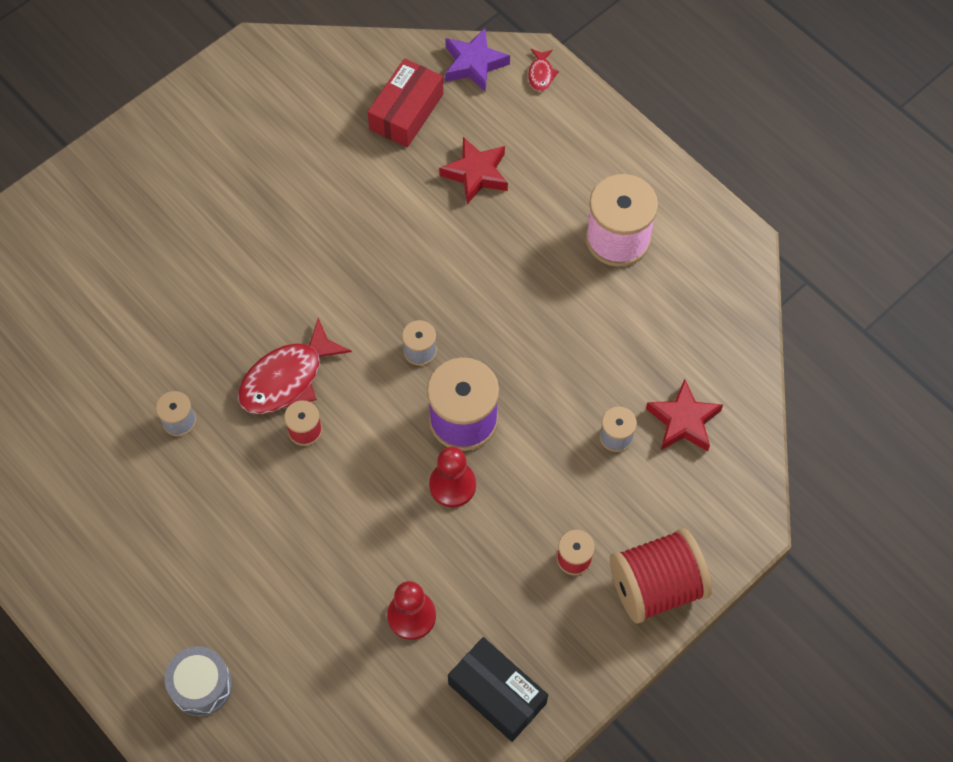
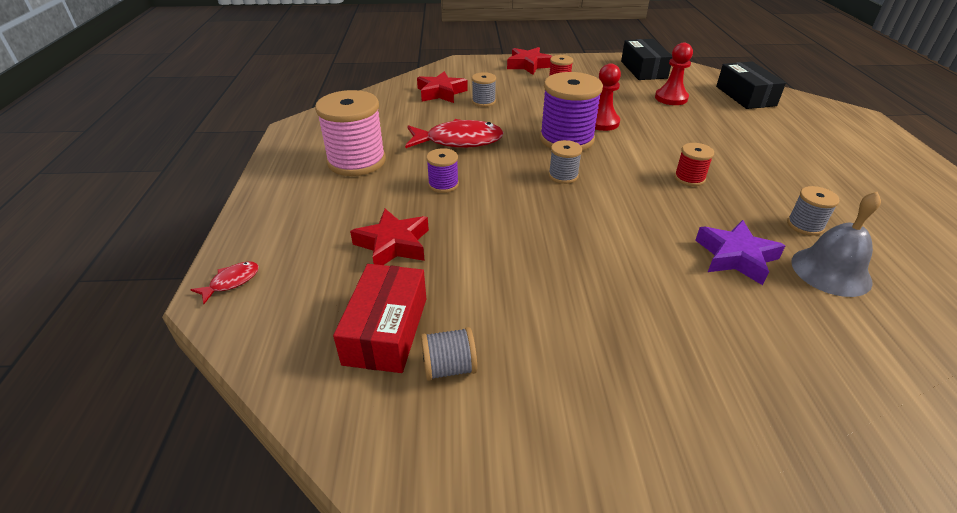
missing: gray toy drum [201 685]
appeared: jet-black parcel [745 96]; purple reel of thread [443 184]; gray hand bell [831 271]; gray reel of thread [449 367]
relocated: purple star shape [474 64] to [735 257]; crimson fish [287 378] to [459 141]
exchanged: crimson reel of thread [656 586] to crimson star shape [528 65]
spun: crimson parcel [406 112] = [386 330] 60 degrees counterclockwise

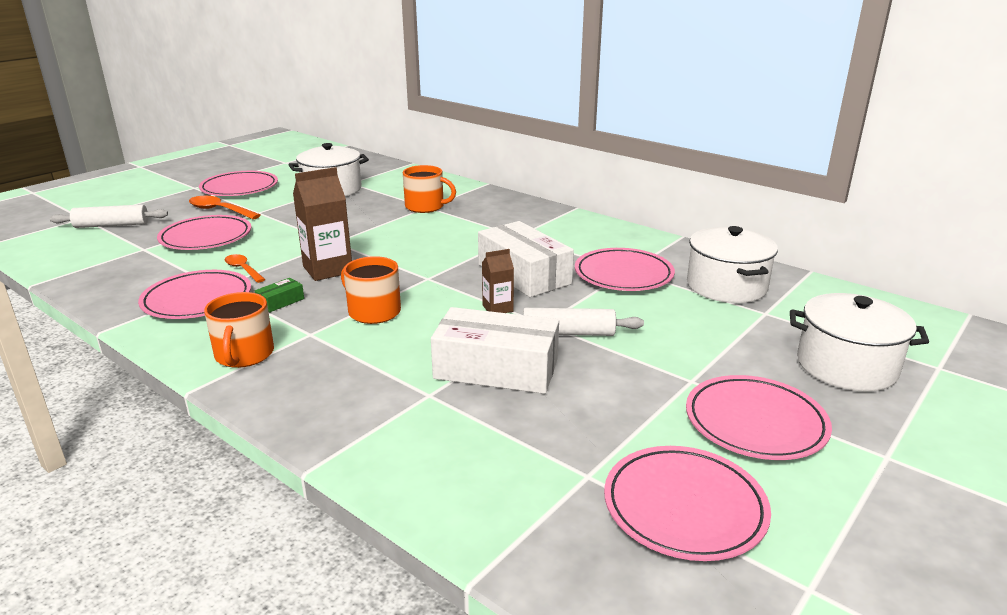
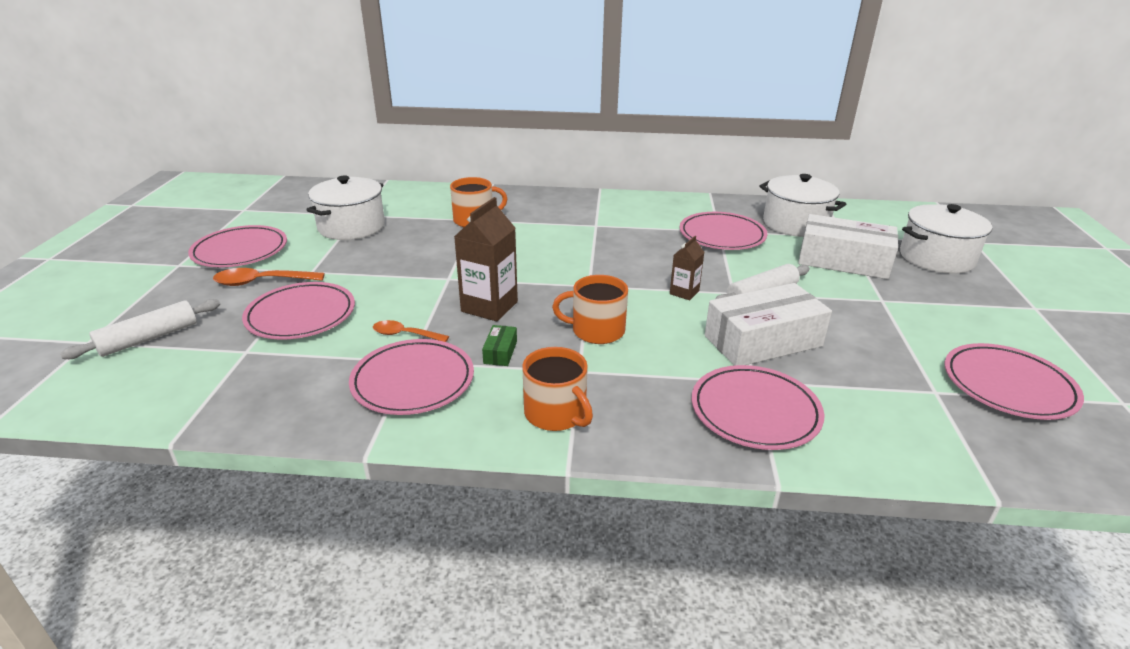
relocated: pure white parcel [524 274] to [843 261]; pink flat dish [755 422] to [755 412]

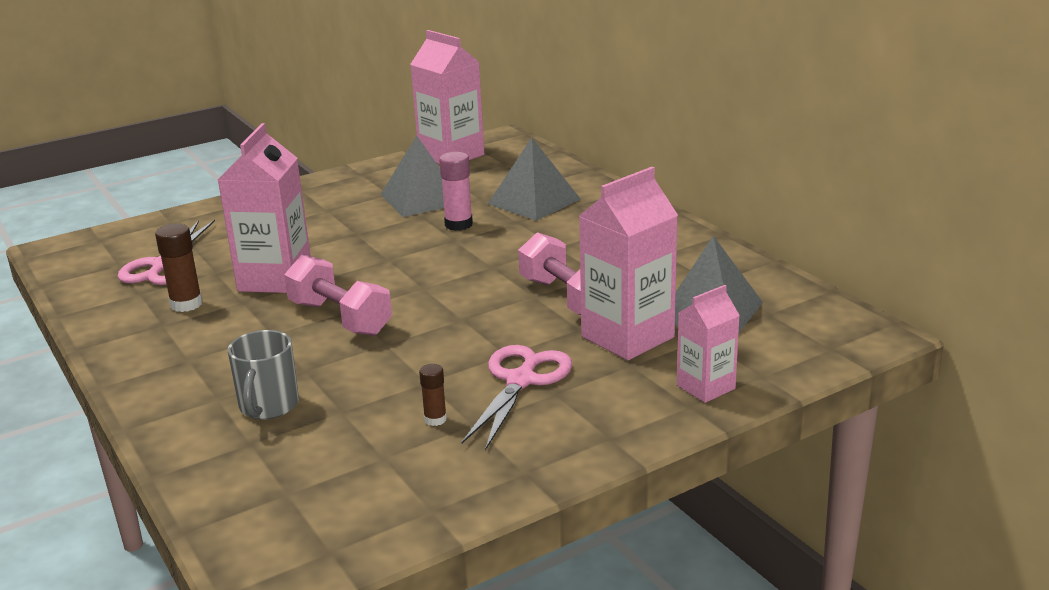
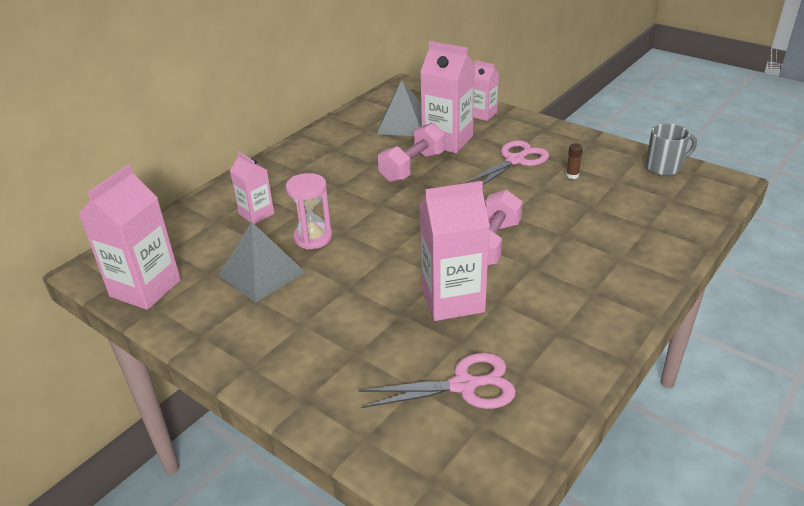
missing: brown glue [186 304]
relocated: gray tea mug [268 406] to [664 167]
exchanged: gray pyramid shape [534 201] to pink juice carton [256 214]; pink glue [458 224] to pink sand timer [313 238]
spun: pink shears [521 381] = [515 160] 135 degrees clockwise

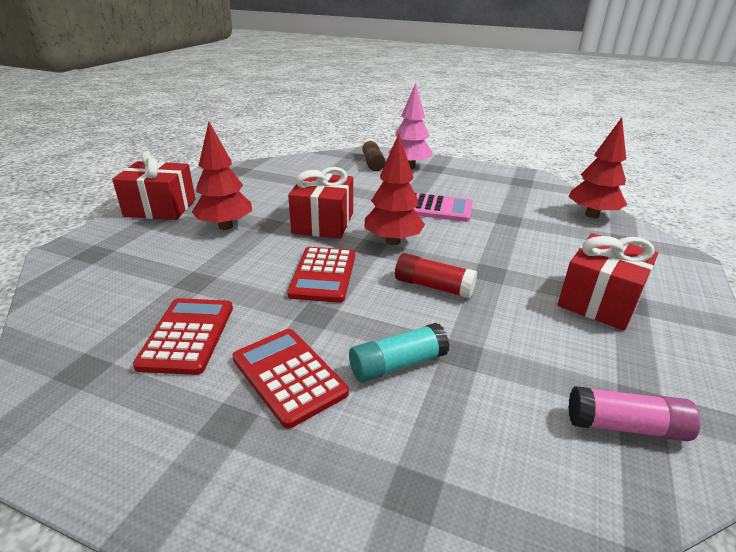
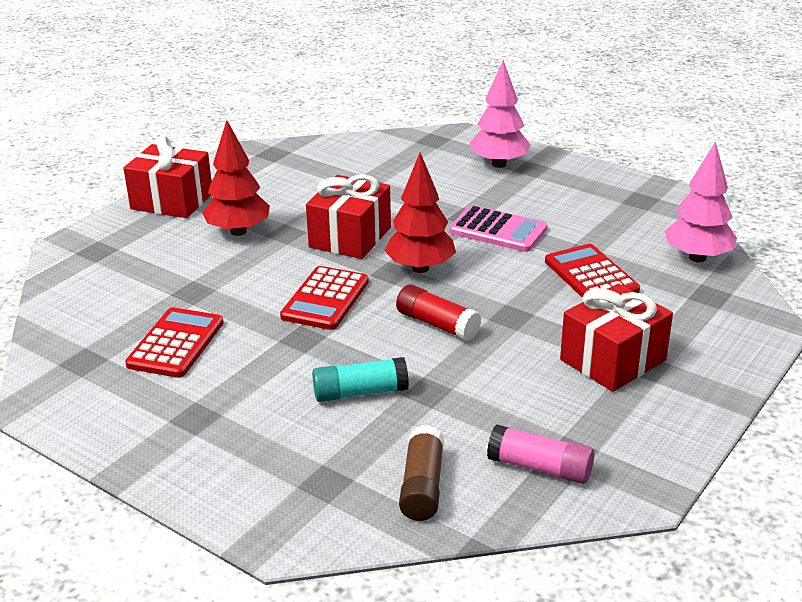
relocated: brown glue [372 163] to [422 486]; crimson adding machine [289 376] to [591 276]
colour: crimson tree [592 215] to pink tree [697 258]

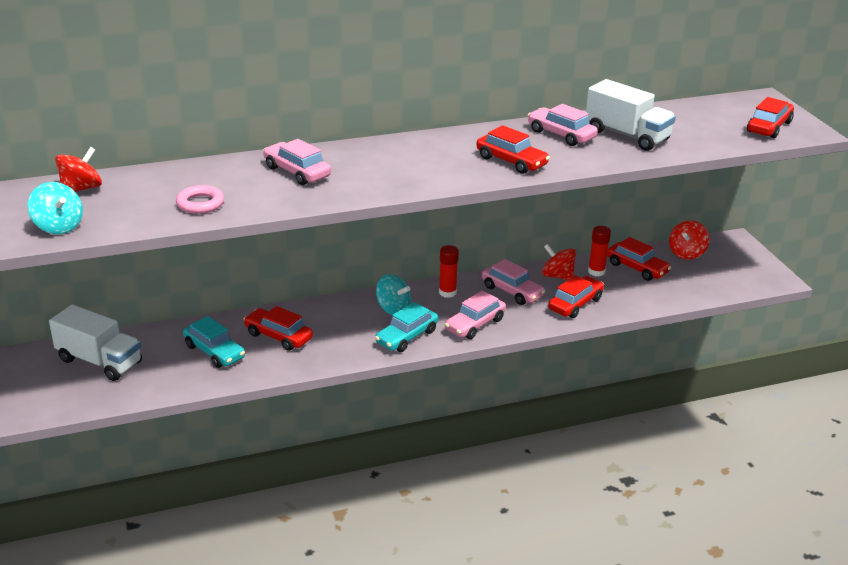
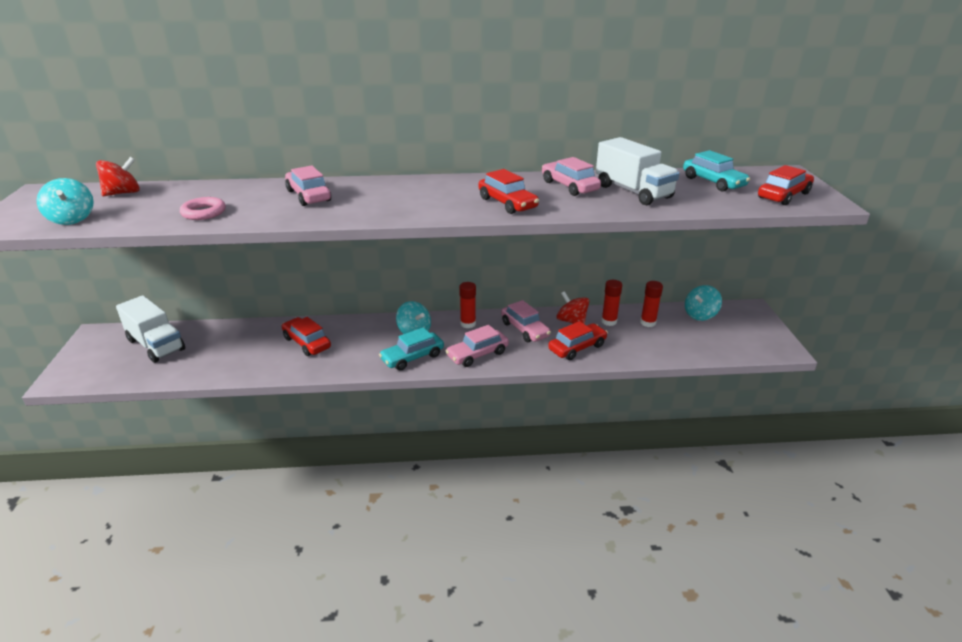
relocated: turquoise automobile [214 352] to [713 182]
exchanged: crimson automobile [637 268] to crimson glue [648 322]
colour: crimson toy top [686 253] to turquoise toy top [700 315]

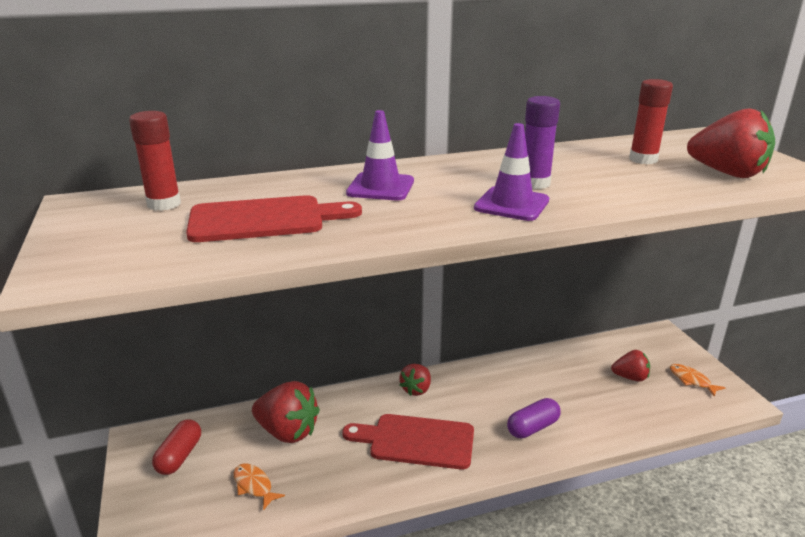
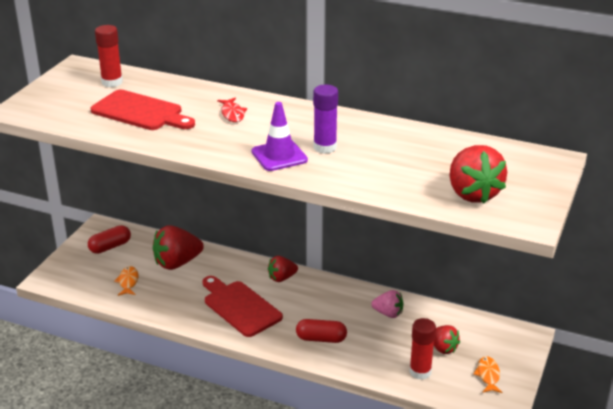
appeared: pink strawberry [388 313]
relocated: crimson glue [643 159] to [420 372]
exchanged: purple safety cone [380 187] to crimson fish [232 114]
colour: purple capsule [532 427] to crimson capsule [321 339]
spun: crimson strawberry [287 432] = [177 263] 90 degrees clockwise

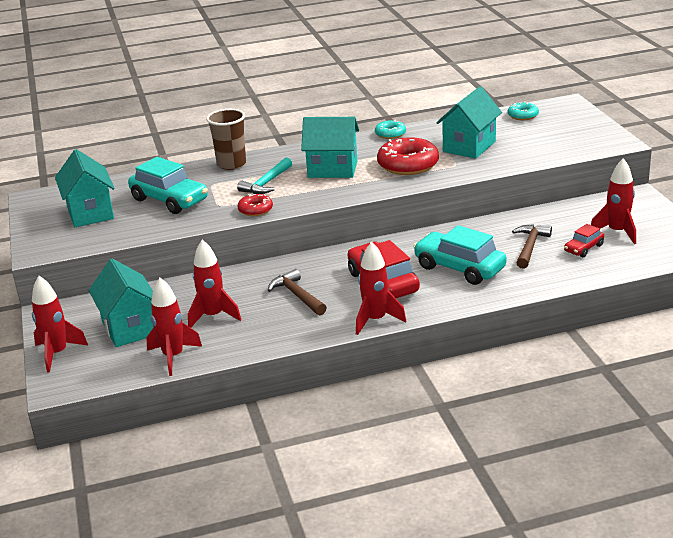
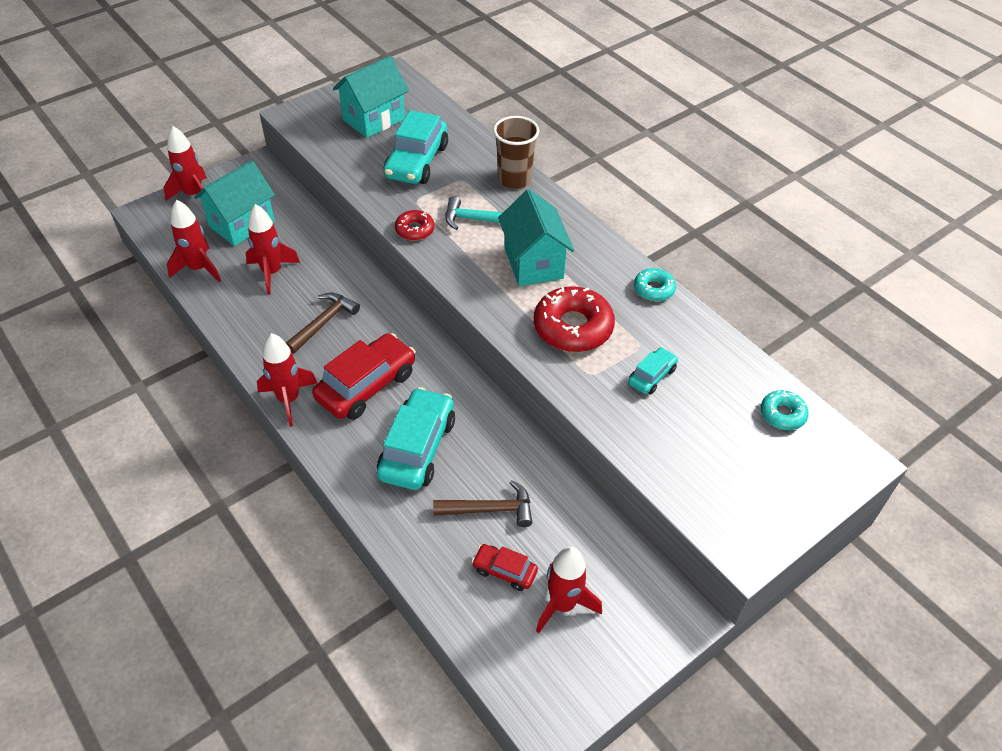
exchanged: turquoise cottage [469 146] to turquoise automobile [652 376]

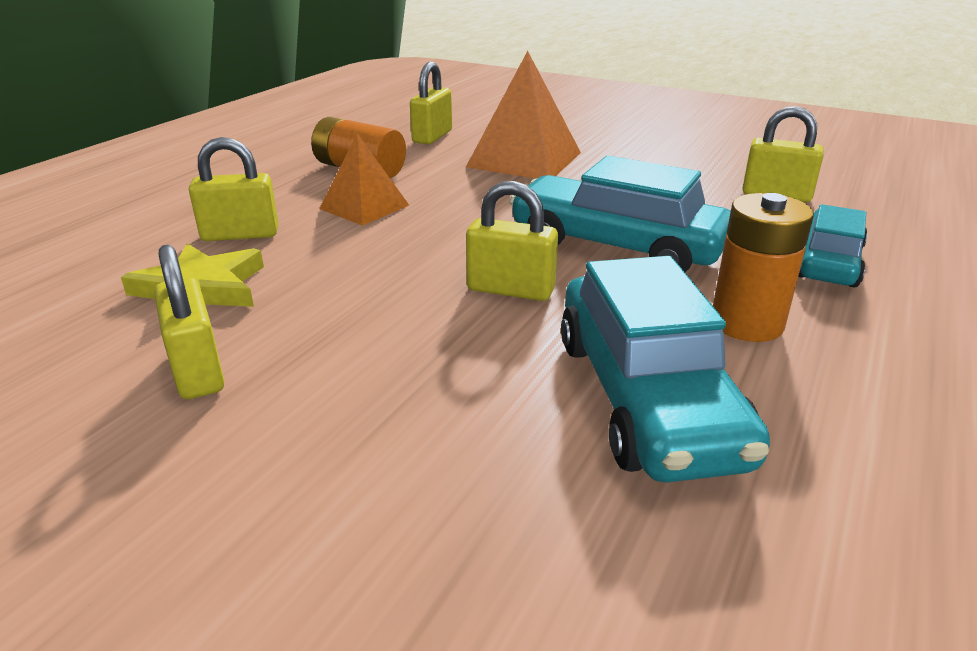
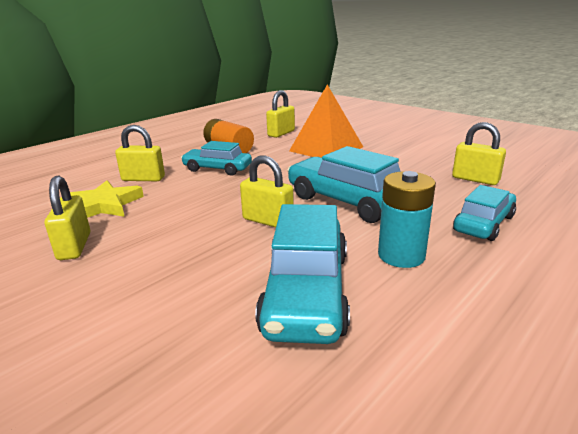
exchanged: bright orange pyramid shape [364 207] to turquoise automobile [217 169]
colour: bright orange AA battery [746 323] to turquoise AA battery [401 255]

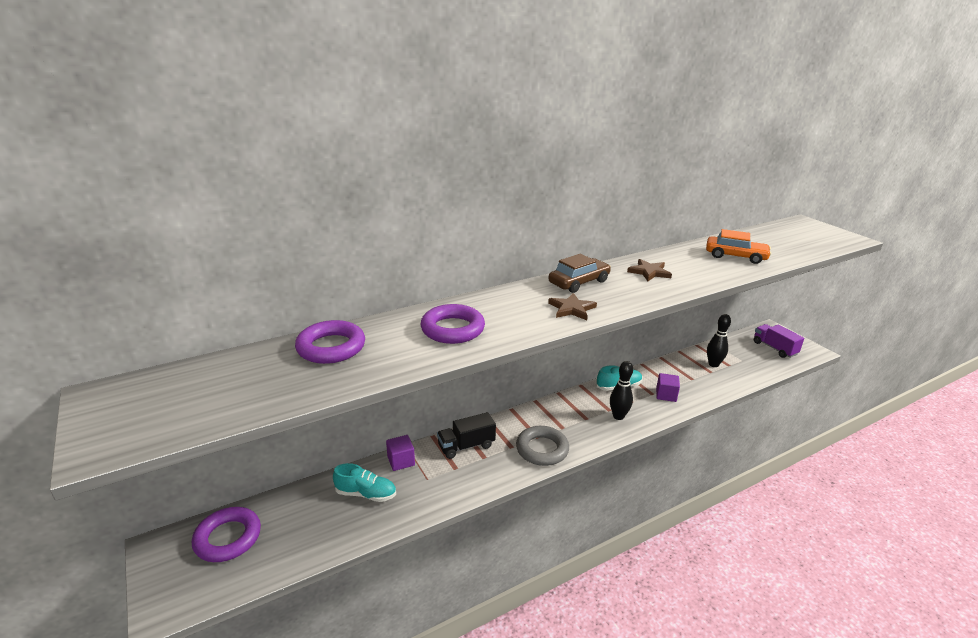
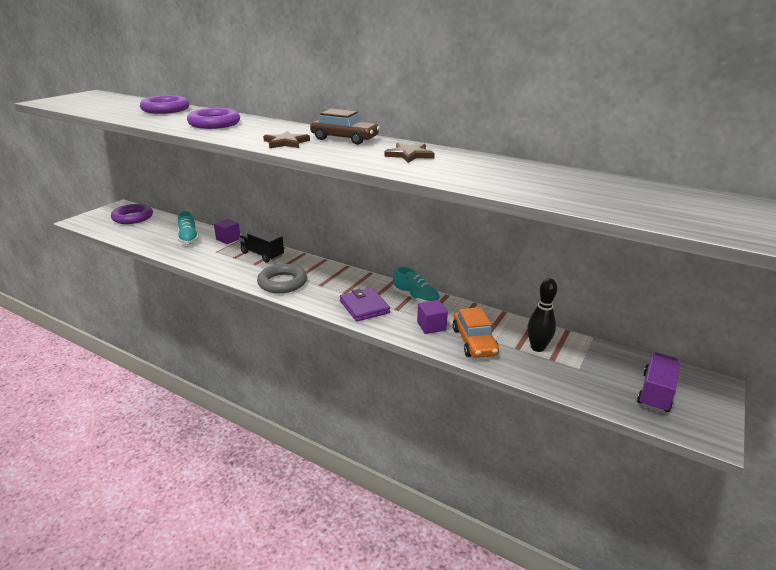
relocated: bright orange automobile [735 256] to [474 341]
exchanged: jet-black skittle [618 416] to purple card wallet [364 307]

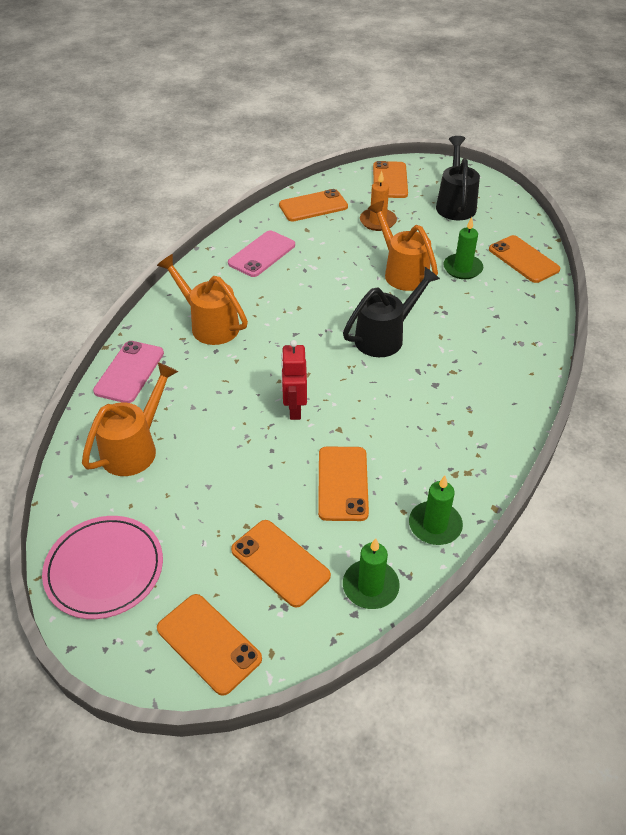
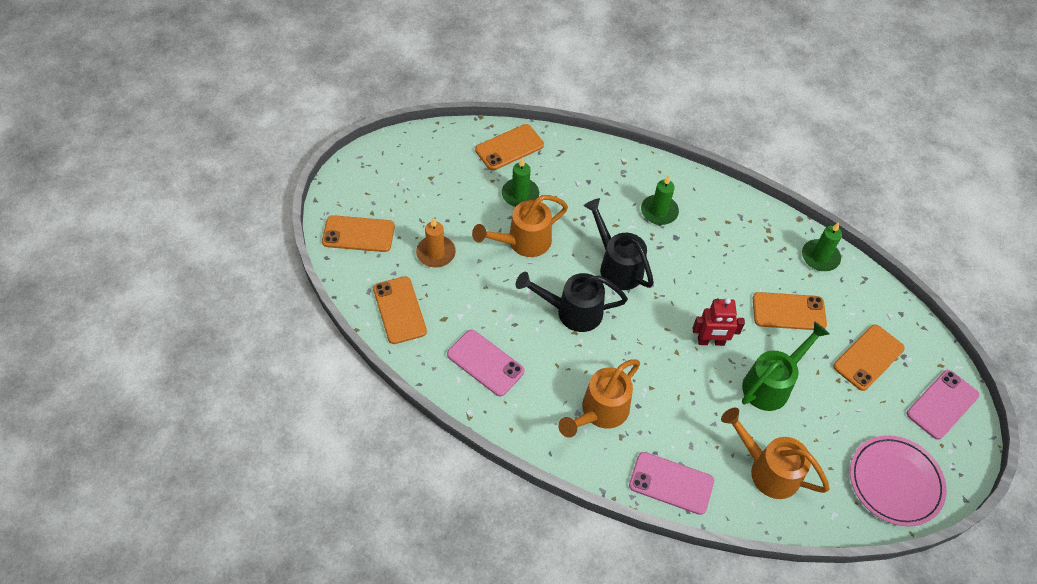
appeared: green watering pot [771 384]
relocated: jet-black watering pot [455 204] to [572 311]; green wax candle [370 586] to [659 211]
colour: bright orange phone [209 643] to pink phone [942 404]

